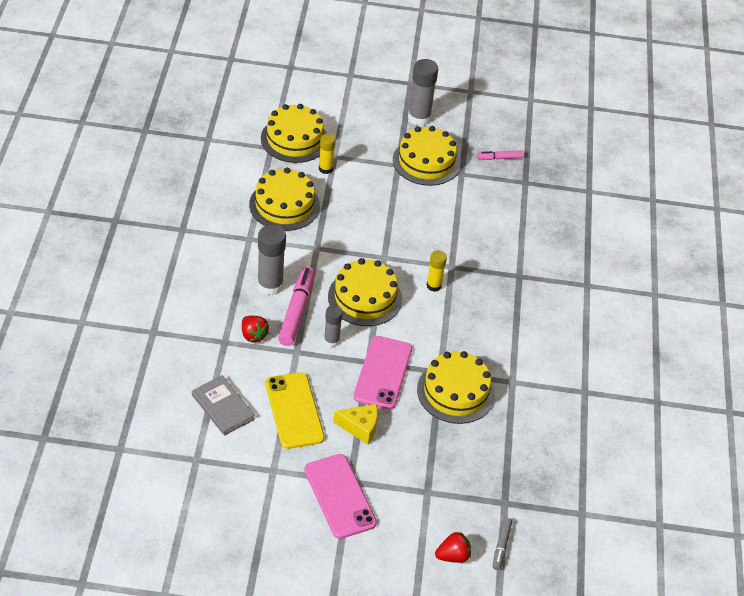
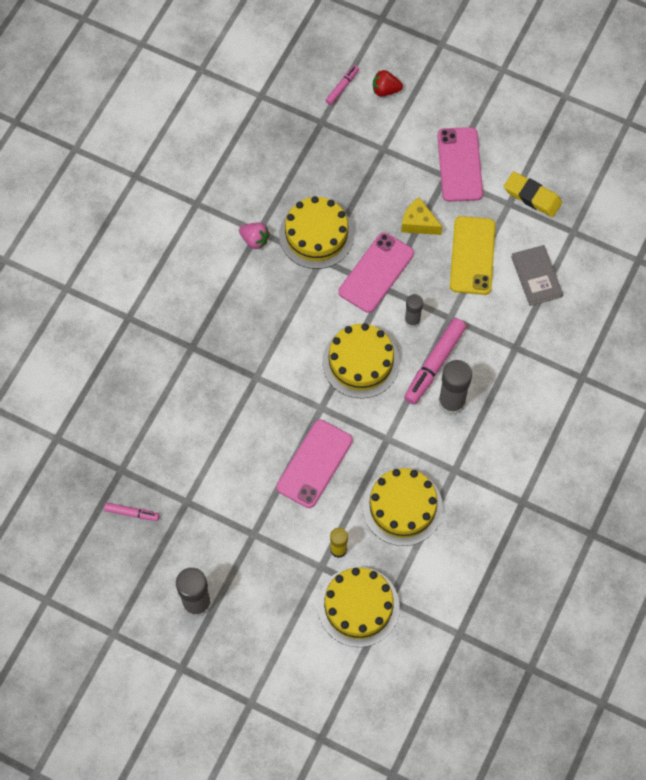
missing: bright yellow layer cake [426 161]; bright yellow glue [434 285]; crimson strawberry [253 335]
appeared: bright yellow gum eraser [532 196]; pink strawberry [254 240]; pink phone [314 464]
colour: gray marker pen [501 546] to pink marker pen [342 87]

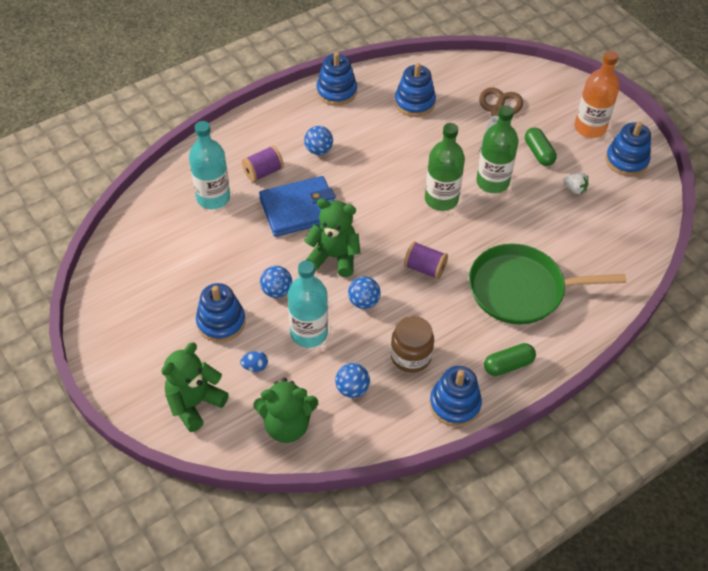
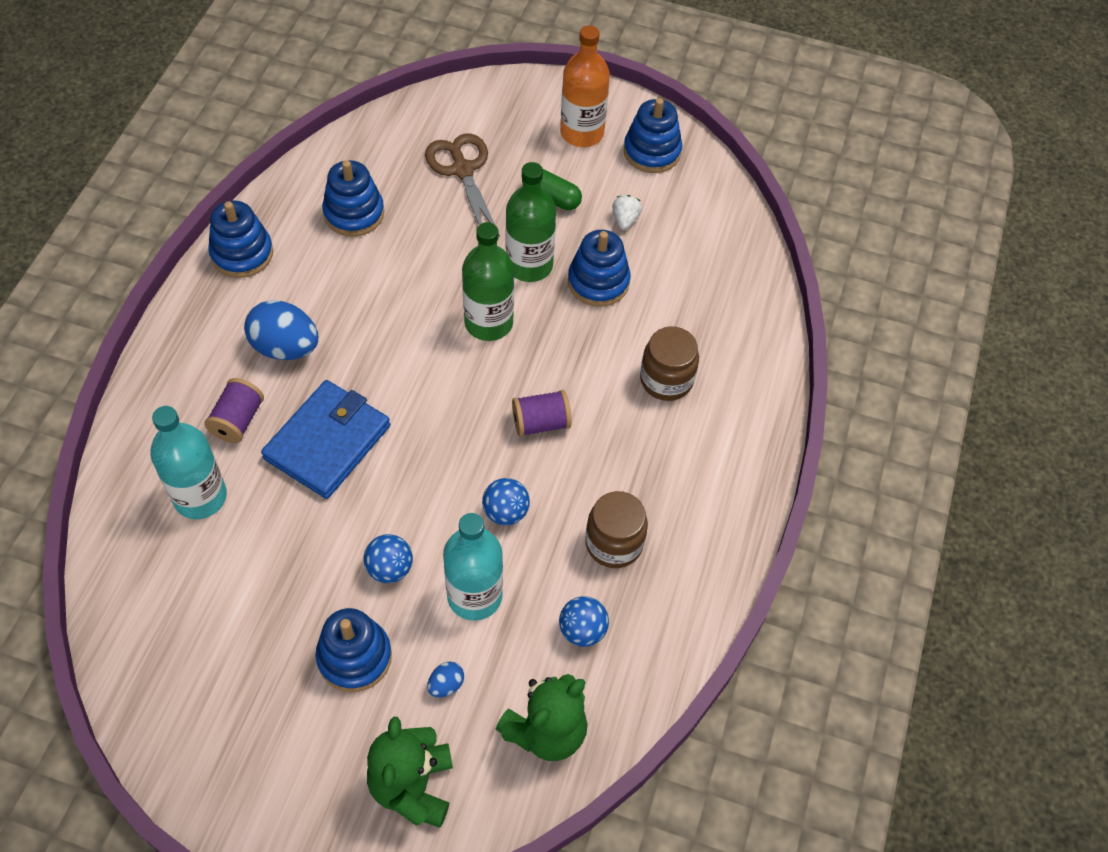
missing: green teddy bear [334 257]; green capsule [508 365]
relocated: royal blue stacking rings [454 404] to [598 282]
exchanged: royal blue play ball [318 150] to royal blue egg shape [285 347]; green pan [521 289] to brown jar [666 380]
spun: pure white strawberry [574 189] = [625 220] 75 degrees counterclockwise

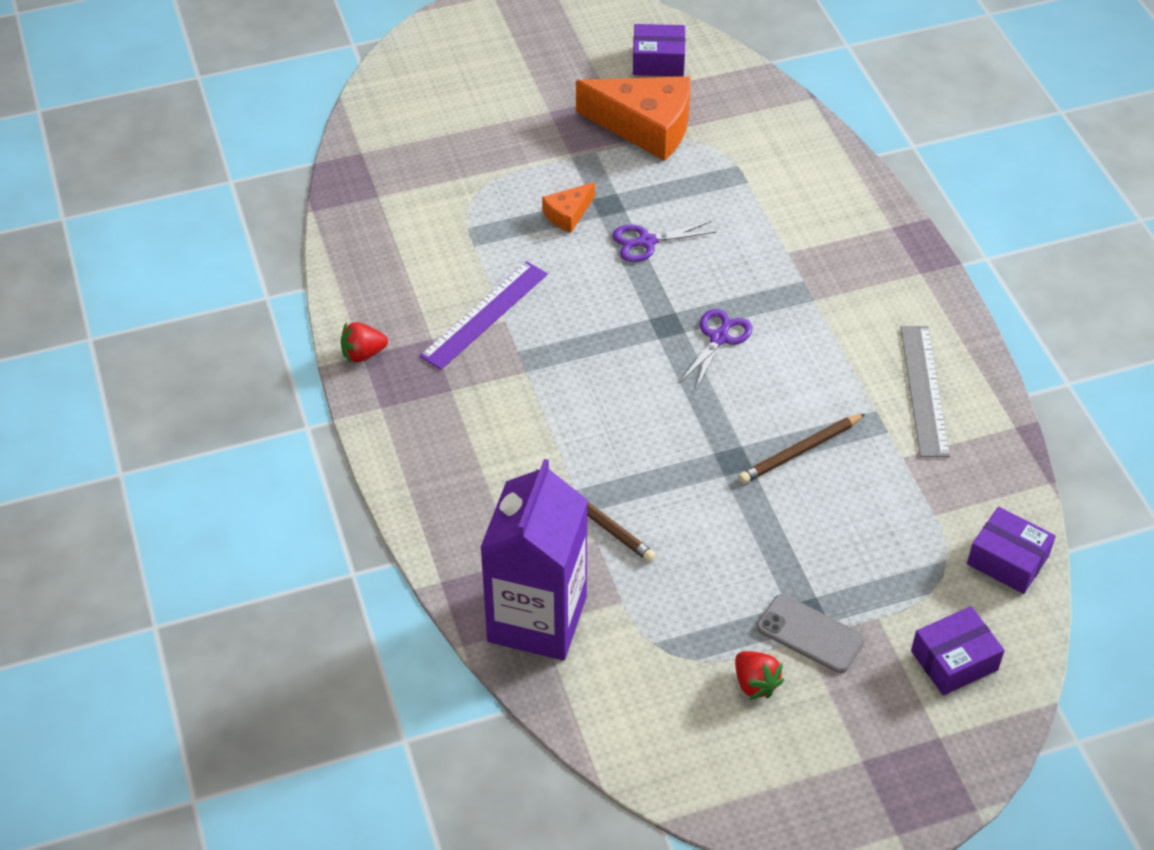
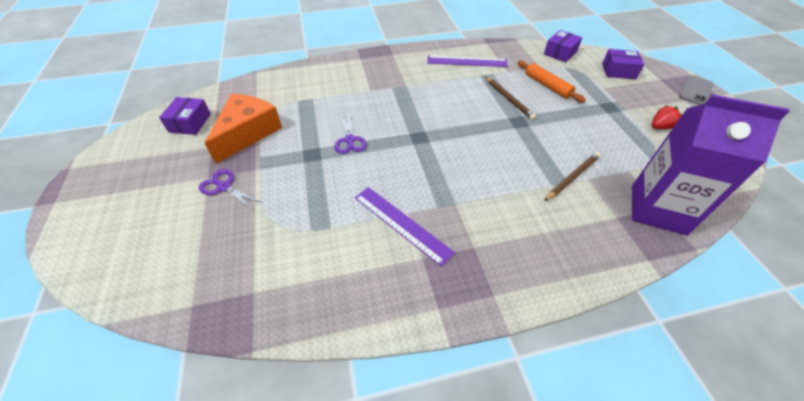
missing: bright orange piece of cheese [568 214]; crimson strawberry [363 354]
appeared: bright orange dough roller [547 86]
relocated: purple shears [719 338] to [224 187]; gray phone [810 634] to [695 90]
colour: gray straightedge [924 390] to purple straightedge [467 61]
spun: purple parcel [954 660] = [618 71] 60 degrees counterclockwise

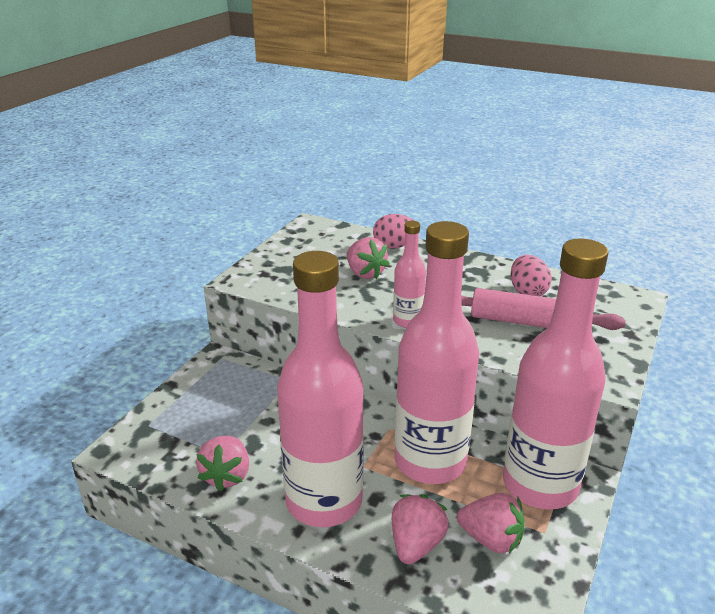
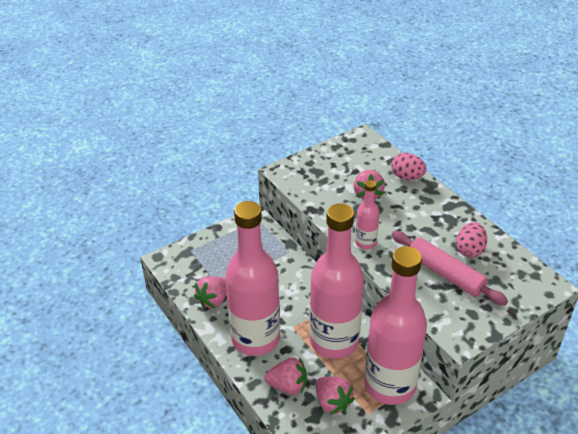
spun: pink strawberry [416 544] = [288 386] 45 degrees clockwise

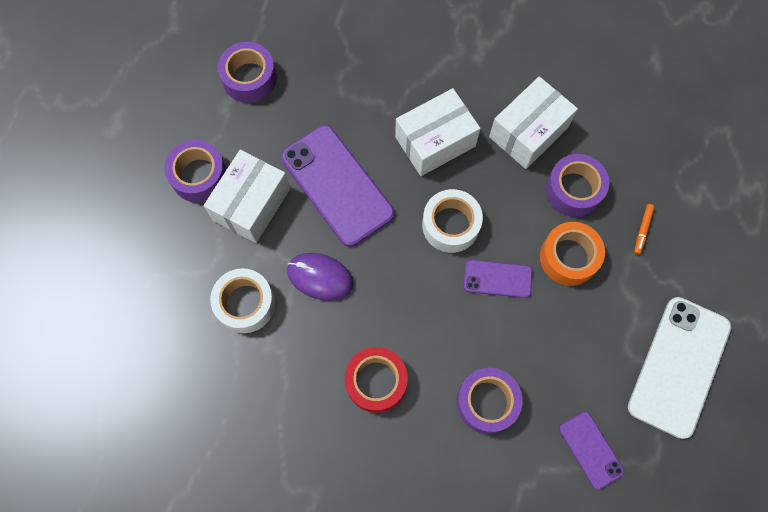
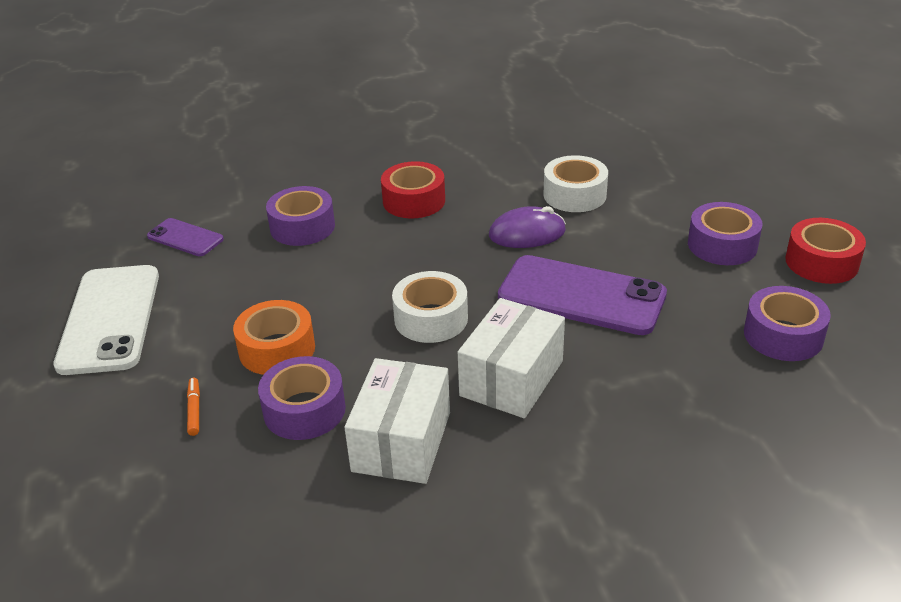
missing: pure white parcel [251 204]; purple phone [497 279]
appeared: crimson roll of tape [821 262]

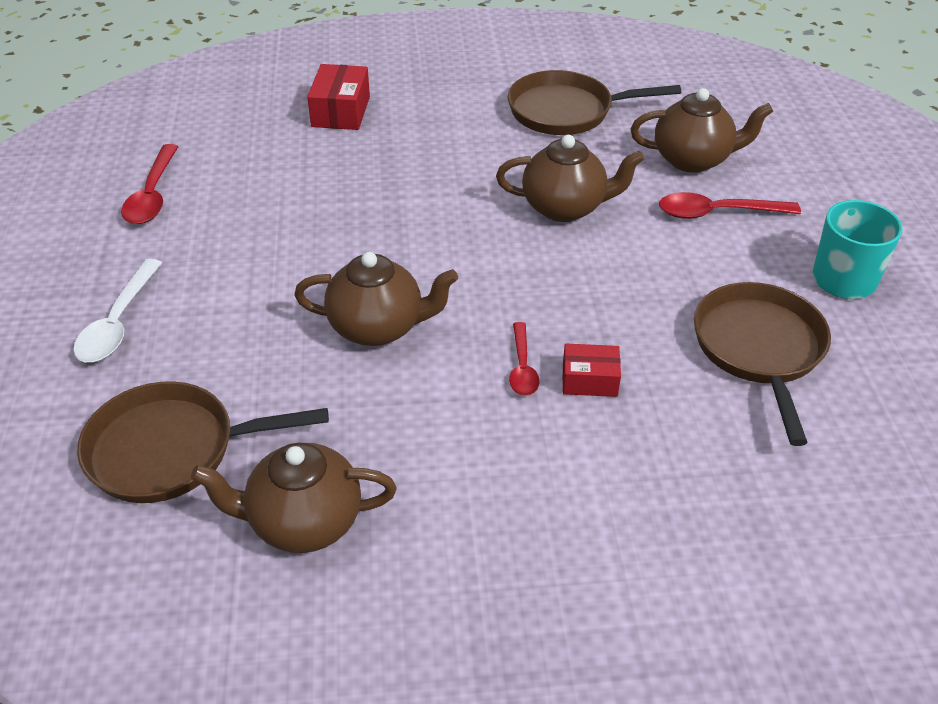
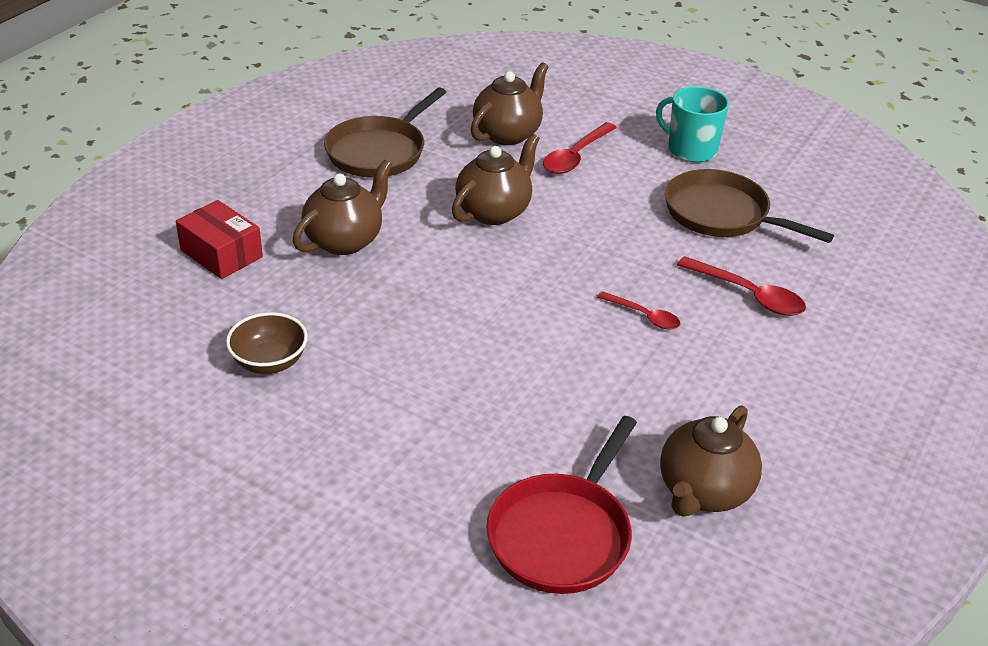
missing: pure white tablespoon [118 323]; crimson parcel [589 380]
appeared: brown deep dish [269 362]
relocated: crimson tablespoon [153 195] to [748 295]; brown china teapot [378 327] to [345 240]
colour: brown pan [171 450] to crimson pan [562 535]

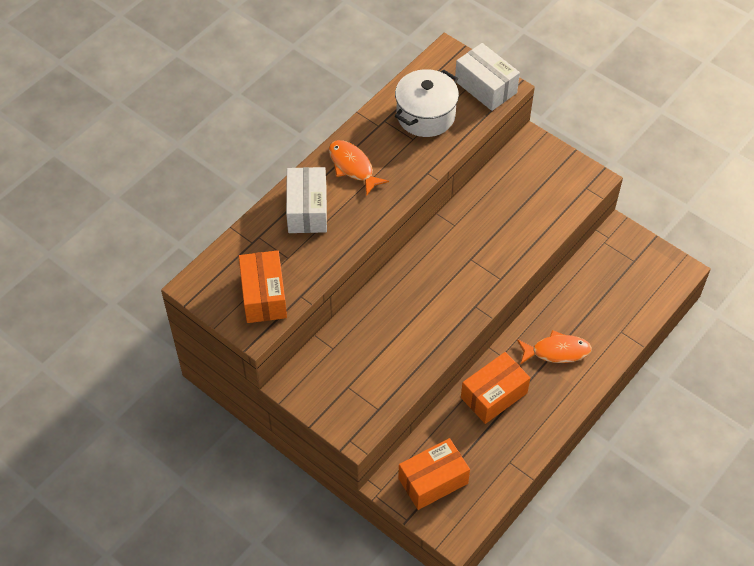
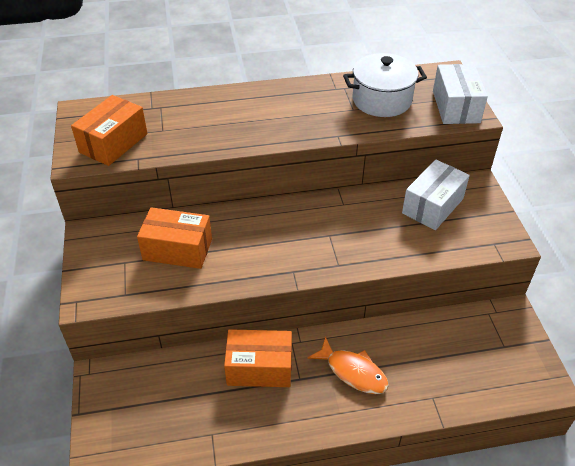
missing: bright orange fish [352 166]
relocated: pure white parcel [307 210] to [433 206]; bright orange parcel [433 481] to [177 249]

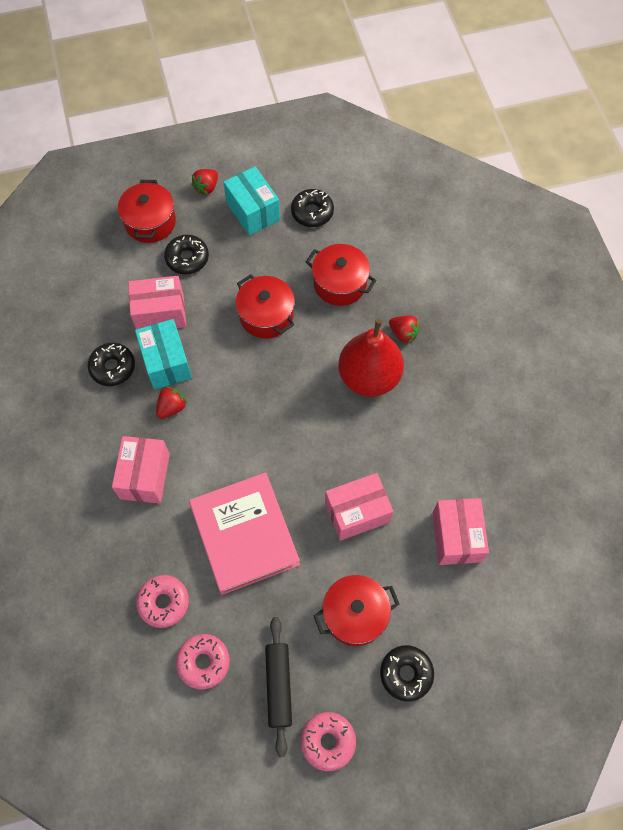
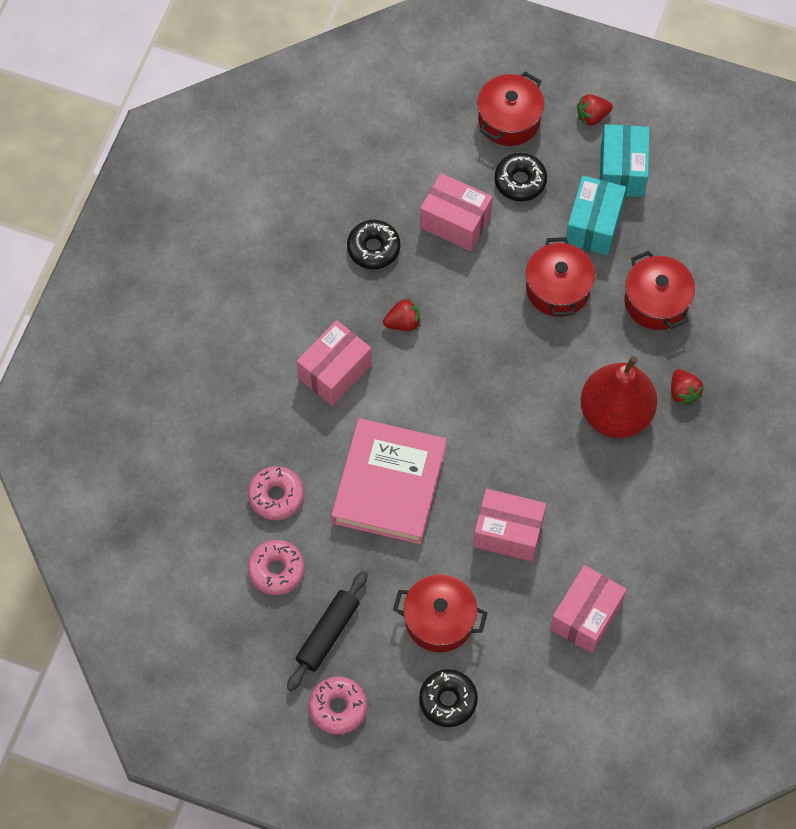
missing: jet-black donut [312 212]
relocated: turquoise parcel [166 362] to [593 225]

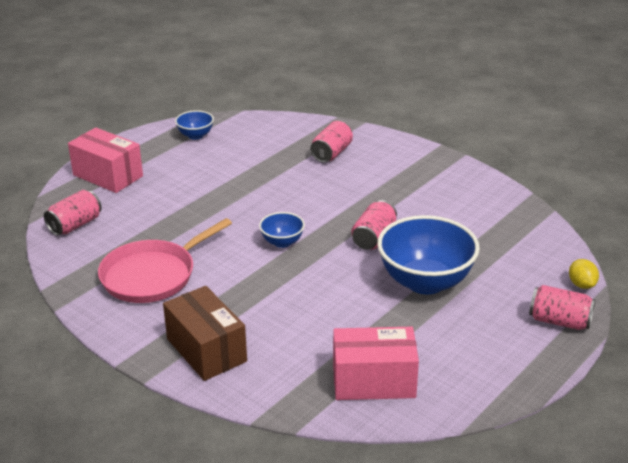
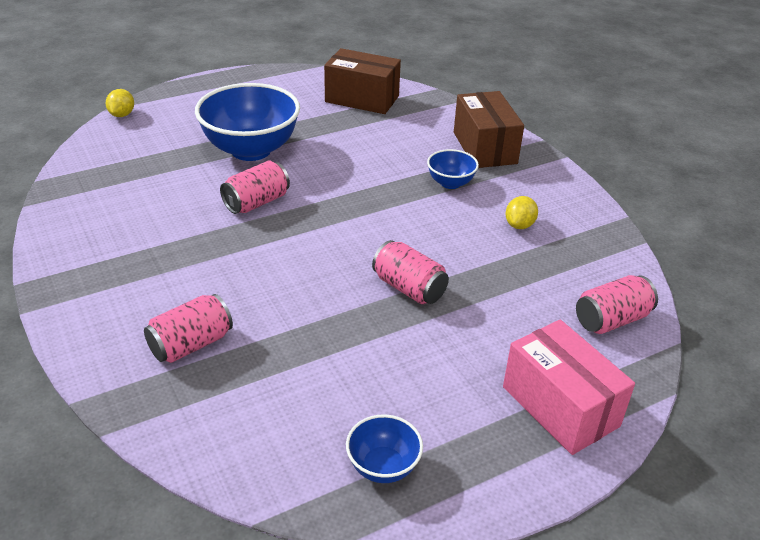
relocated: royal blue deep dish [282 242] to [450 183]; pink tin [559 321] to [409 288]
exchanged: pink pan [152 275] to bright yellow toy lemon [519 225]
colour: pink parcel [373 381] to brown parcel [362 99]

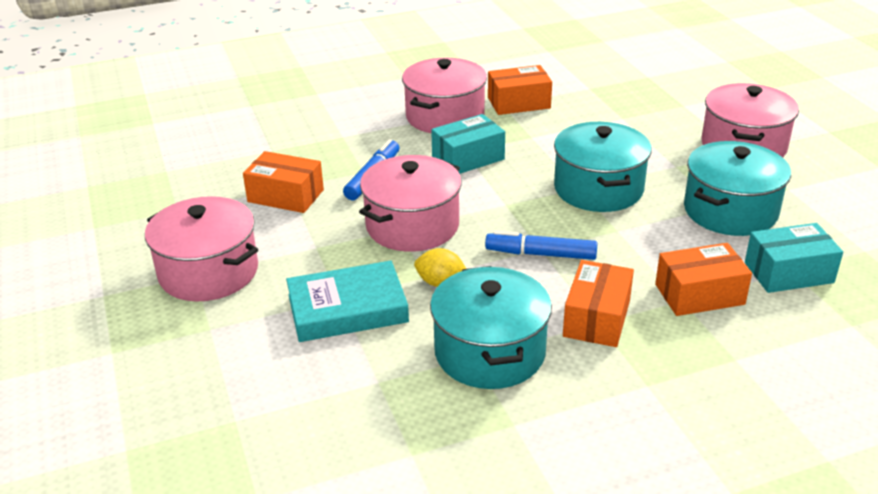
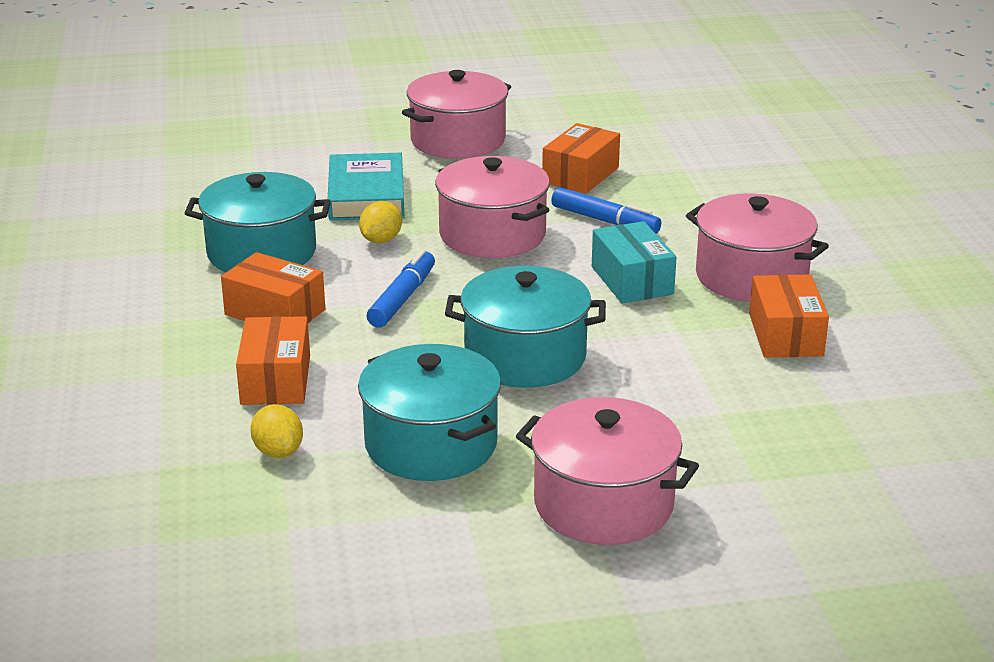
exchanged: turquoise parcel [788 272] to bright yellow toy lemon [278 451]

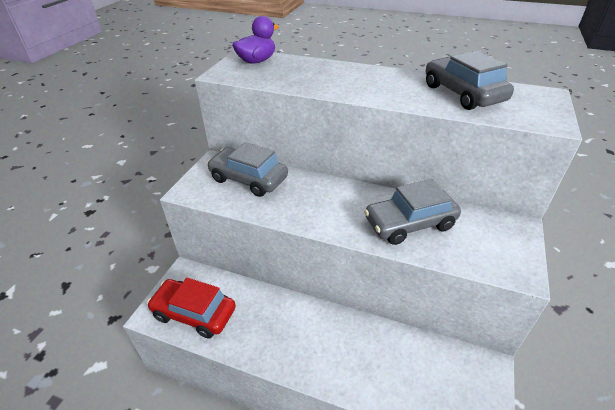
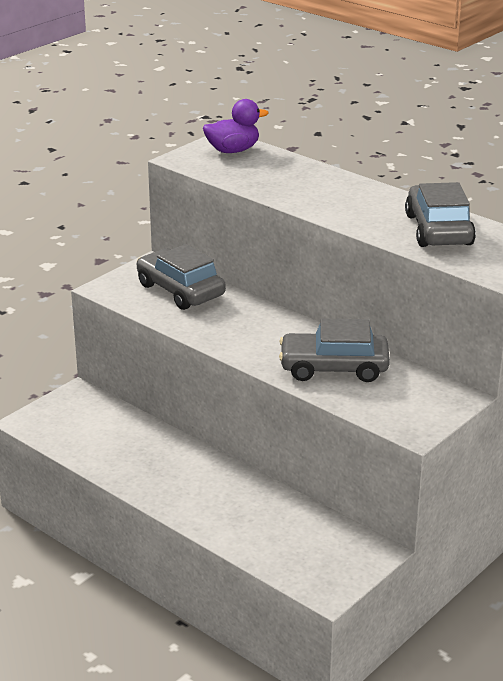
missing: crimson automobile [194 313]

